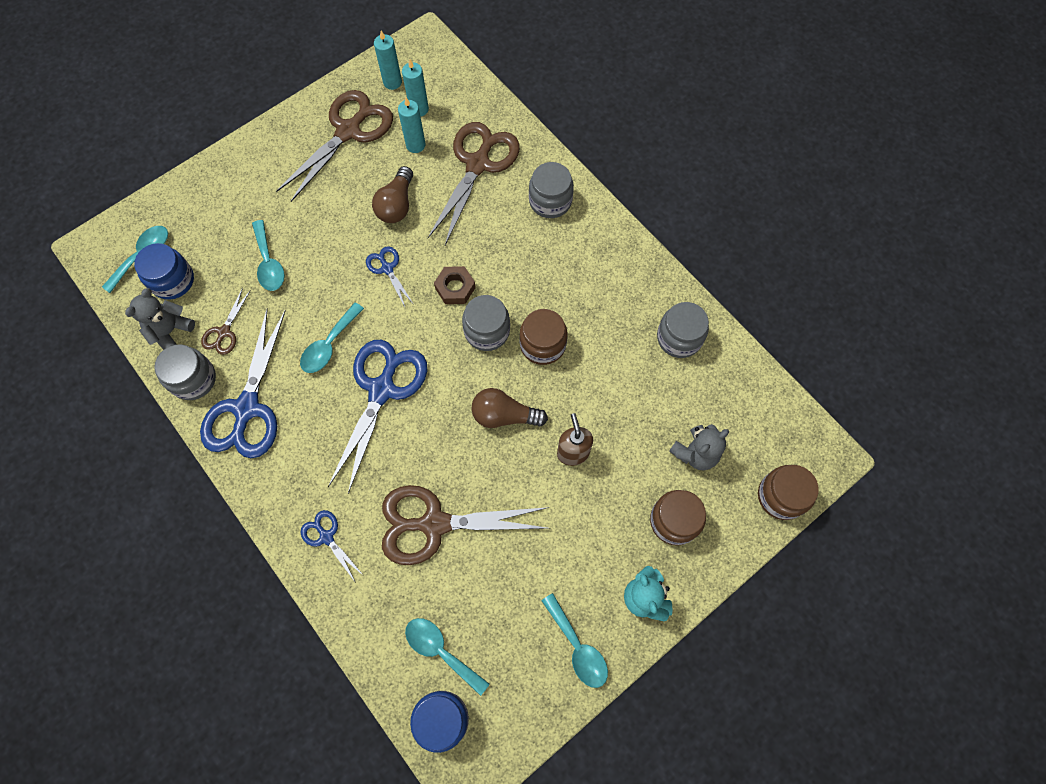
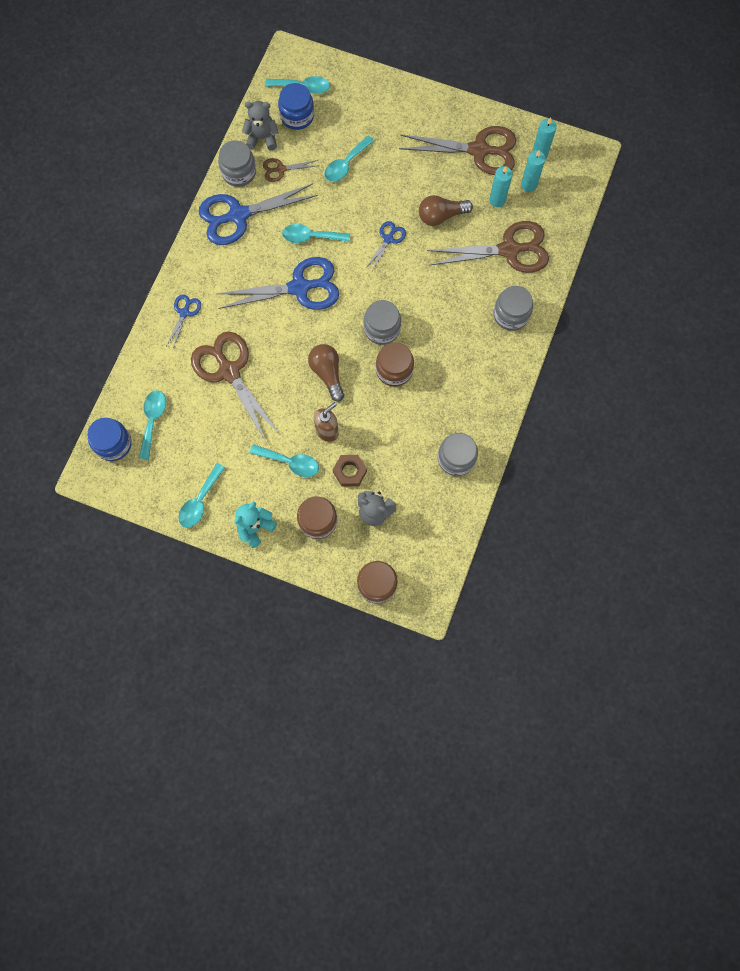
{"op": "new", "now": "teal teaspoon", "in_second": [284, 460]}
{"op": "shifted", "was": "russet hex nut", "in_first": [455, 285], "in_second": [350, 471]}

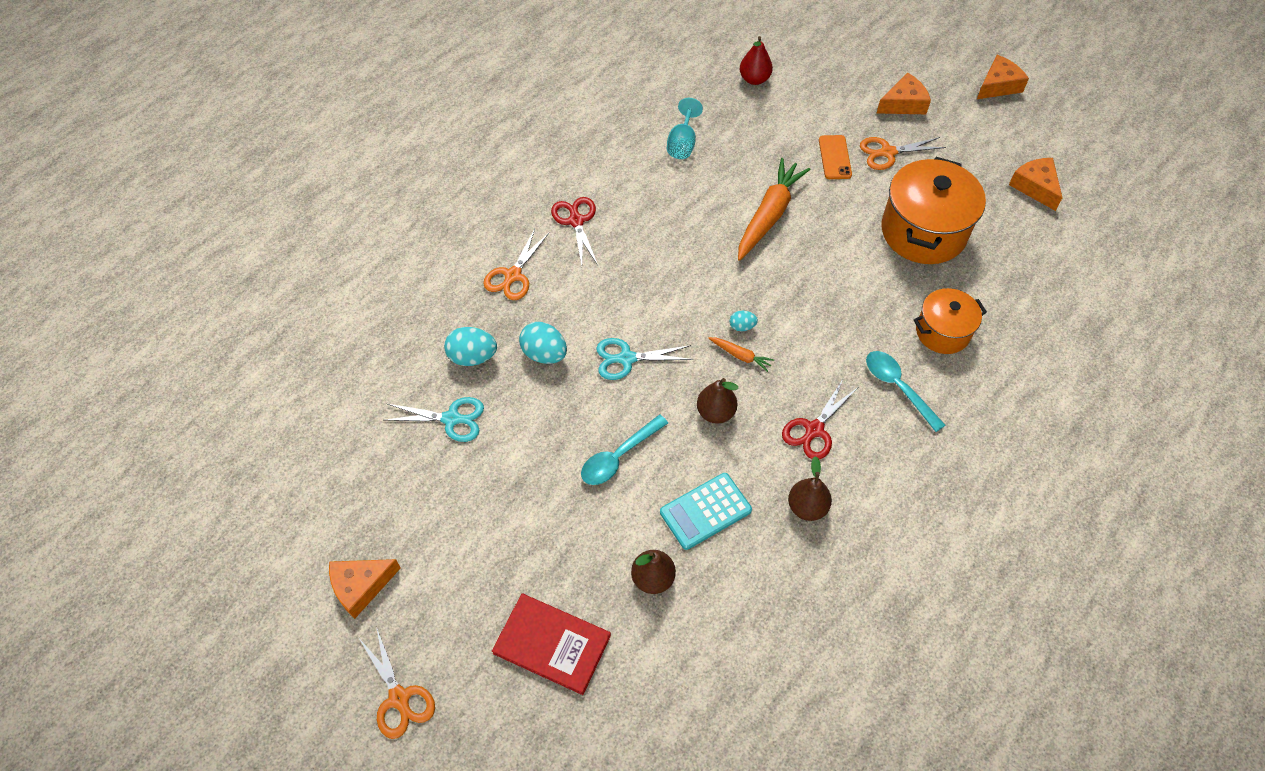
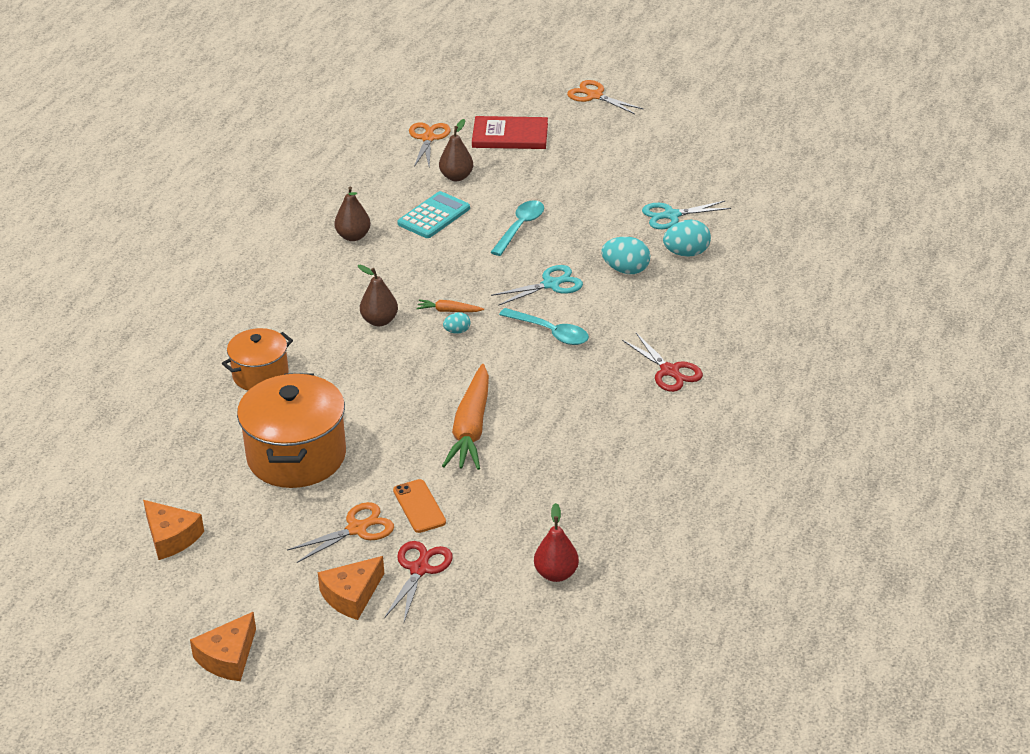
{"op": "gone", "was": "orange cheese", "in_first": [365, 589]}
{"op": "gone", "was": "teal goblet", "in_first": [685, 128]}
{"op": "shifted", "was": "orange pair of scissors", "in_first": [516, 264], "in_second": [430, 144]}
{"op": "shifted", "was": "russet pear fruit", "in_first": [717, 401], "in_second": [378, 295]}
{"op": "shifted", "was": "red pair of scissors", "in_first": [819, 419], "in_second": [418, 581]}
{"op": "shifted", "was": "teal teaspoon", "in_first": [905, 391], "in_second": [544, 326]}

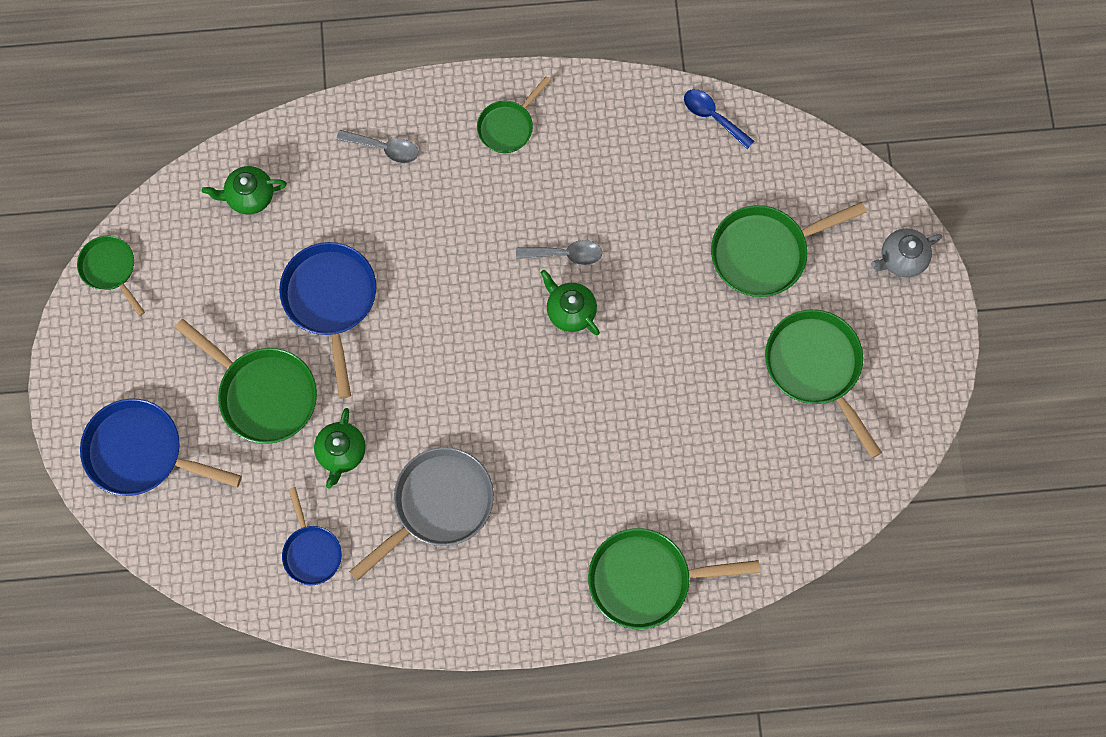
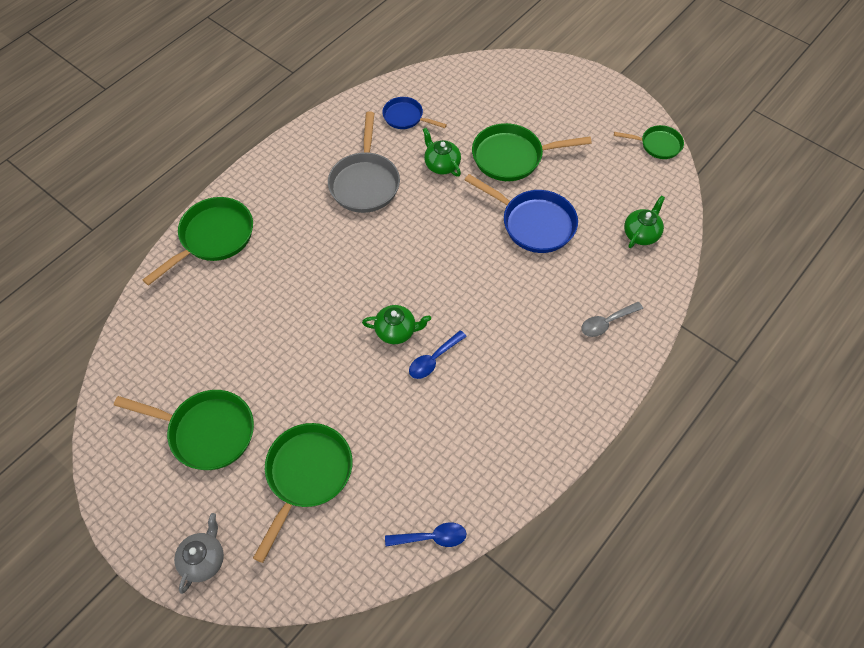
{"op": "gone", "was": "blue frying pan", "in_first": [161, 447]}
{"op": "gone", "was": "green frying pan", "in_first": [514, 115]}
{"op": "repainted", "was": "ash-grey teaspoon", "now": "blue teaspoon", "in_first": [559, 252], "in_second": [438, 354]}

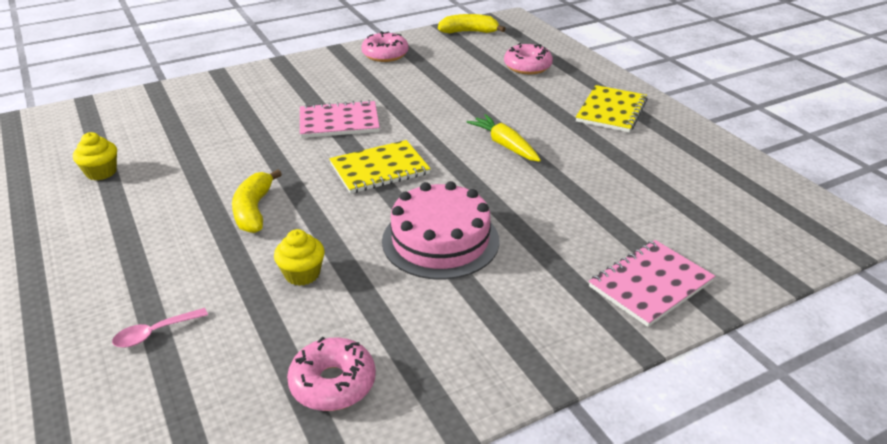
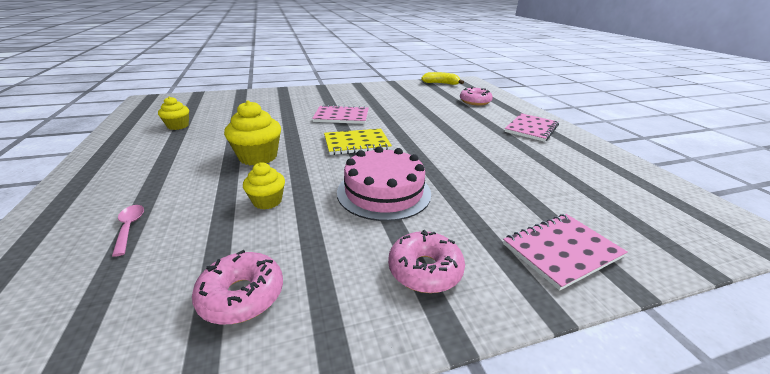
{"op": "gone", "was": "bright yellow carrot", "in_first": [504, 138]}
{"op": "shifted", "was": "rosy donut", "in_first": [385, 46], "in_second": [426, 261]}
{"op": "swapped", "was": "bright yellow banana fruit", "now": "bright yellow cupcake", "in_first": [257, 201], "in_second": [252, 132]}
{"op": "repainted", "was": "bright yellow exercise book", "now": "rosy exercise book", "in_first": [612, 108], "in_second": [531, 127]}
{"op": "rotated", "was": "rosy teaspoon", "in_first": [160, 327], "in_second": [128, 231], "clockwise": 90}

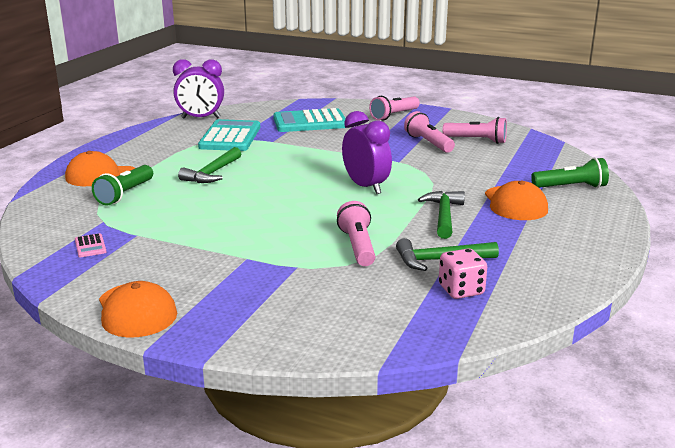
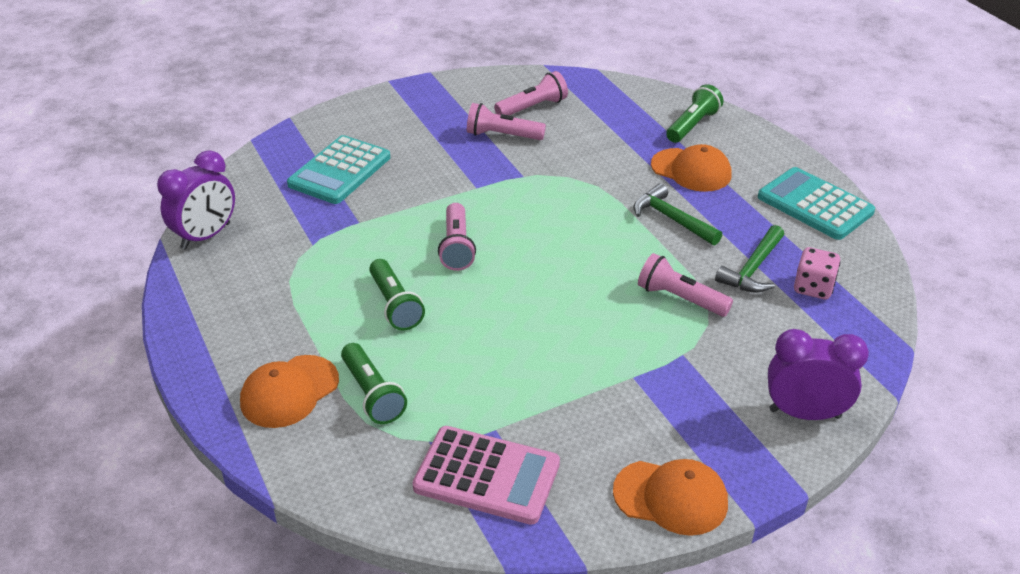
{"op": "shifted", "was": "teal pocket calculator", "in_first": [229, 135], "in_second": [816, 203]}
{"op": "shifted", "was": "purple alarm clock", "in_first": [367, 152], "in_second": [818, 374]}
{"op": "shifted", "was": "rosy pocket torch", "in_first": [394, 108], "in_second": [457, 237]}
{"op": "swapped", "was": "green carpenter's hammer", "now": "green pocket torch", "in_first": [209, 165], "in_second": [397, 294]}
{"op": "scaled", "was": "rosy pocket calculator", "in_first": [90, 245], "in_second": [486, 475], "ratio": 2.46}

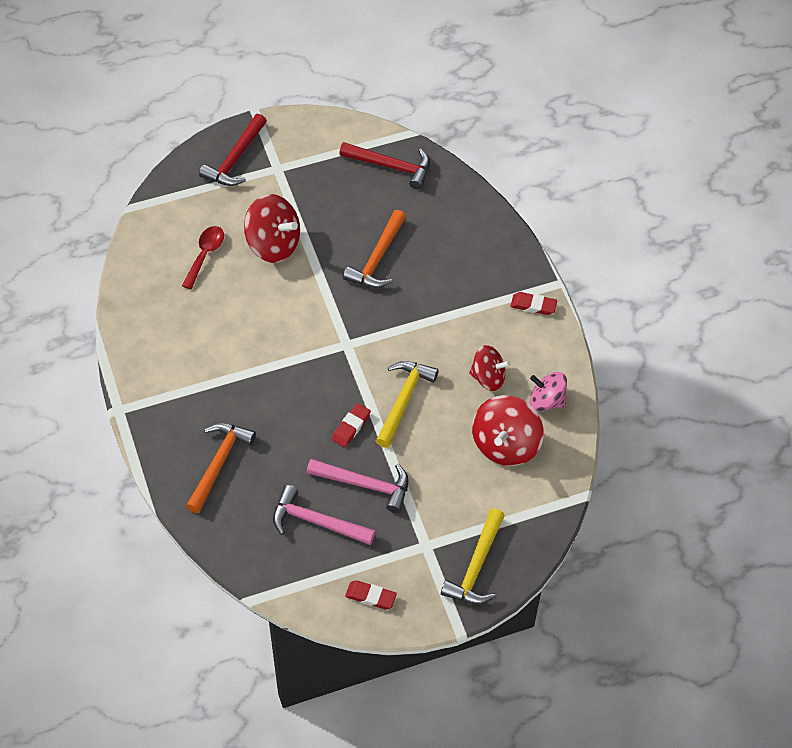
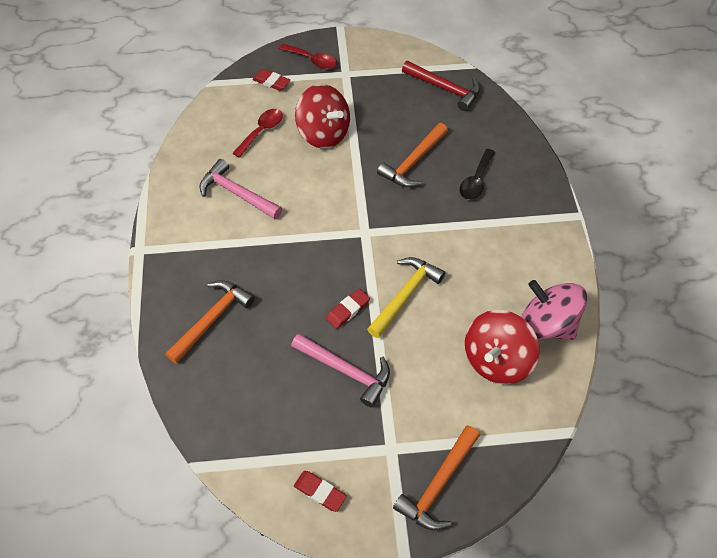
{"op": "gone", "was": "red toy top", "in_first": [489, 368]}
{"op": "new", "now": "black teaspoon", "in_second": [477, 174]}
{"op": "shifted", "was": "rosy carpenter's hammer", "in_first": [324, 515], "in_second": [241, 189]}
{"op": "shifted", "was": "red gum eraser", "in_first": [533, 303], "in_second": [271, 80]}
{"op": "swapped", "was": "red carpenter's hammer", "now": "red teaspoon", "in_first": [233, 150], "in_second": [308, 56]}
{"op": "repainted", "was": "bright yellow carpenter's hammer", "now": "orange carpenter's hammer", "in_first": [473, 556], "in_second": [436, 478]}
{"op": "scaled", "was": "rosy toy top", "in_first": [548, 391], "in_second": [554, 310], "ratio": 1.53}

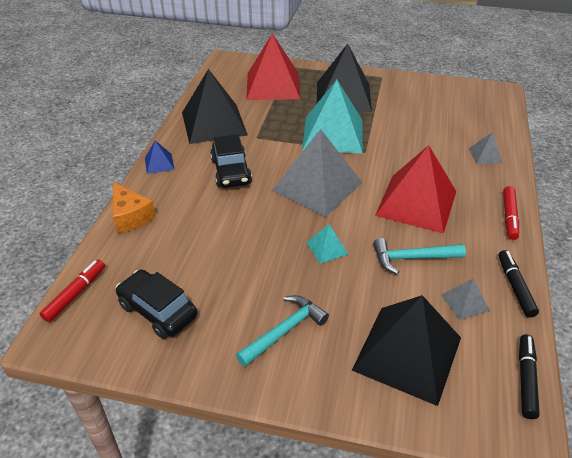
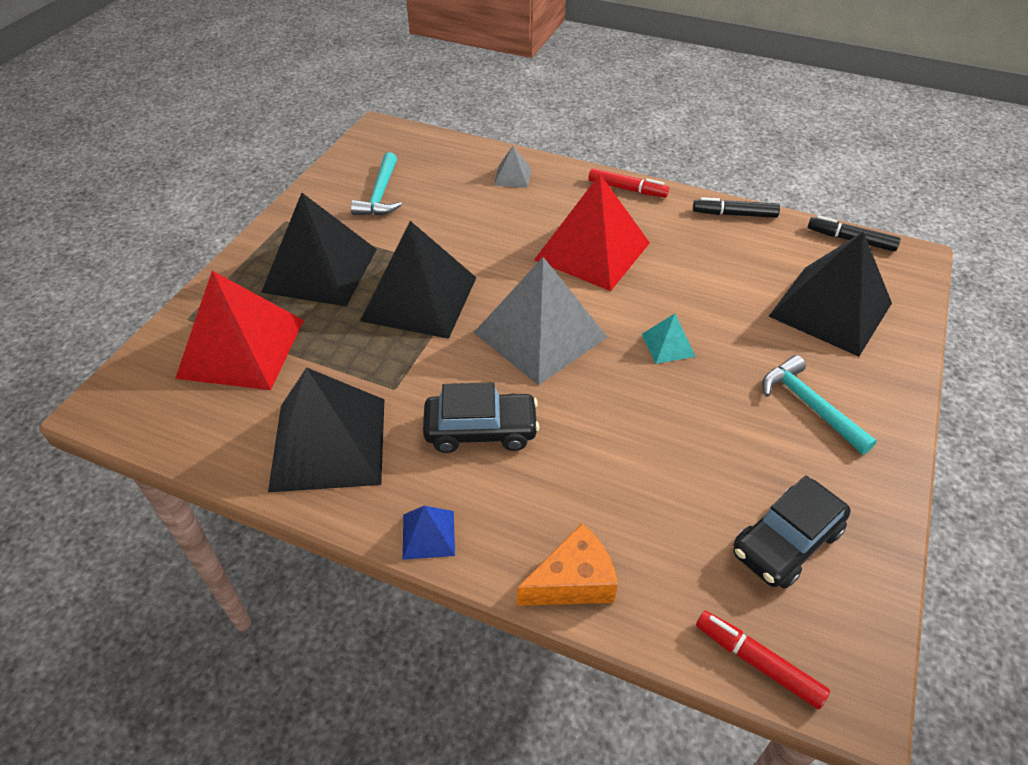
{"op": "gone", "was": "ash-grey pyramid shape", "in_first": [465, 299]}
{"op": "shifted", "was": "teal carpenter's hammer", "in_first": [419, 256], "in_second": [376, 184]}
{"op": "repainted", "was": "teal pyramid shape", "now": "black pyramid shape", "in_first": [332, 117], "in_second": [418, 280]}

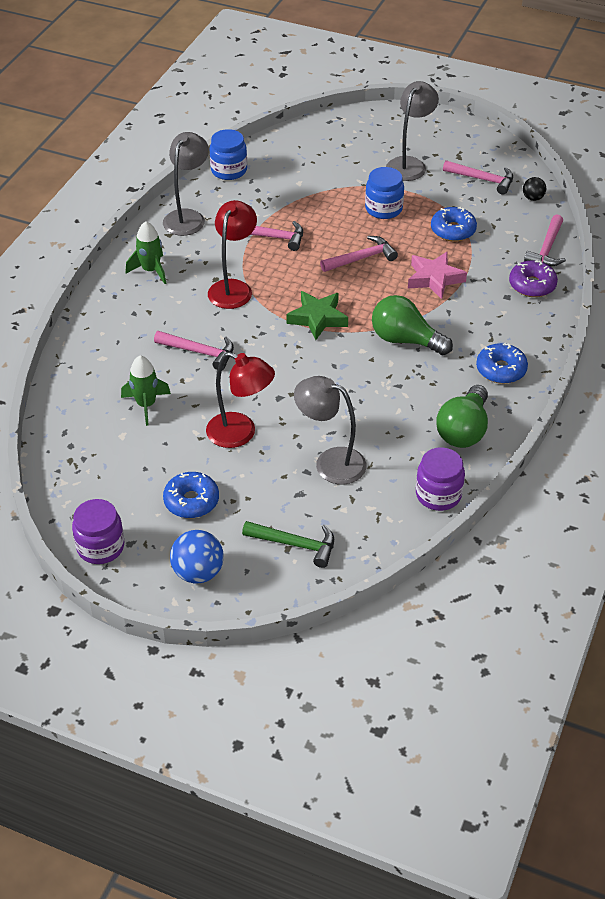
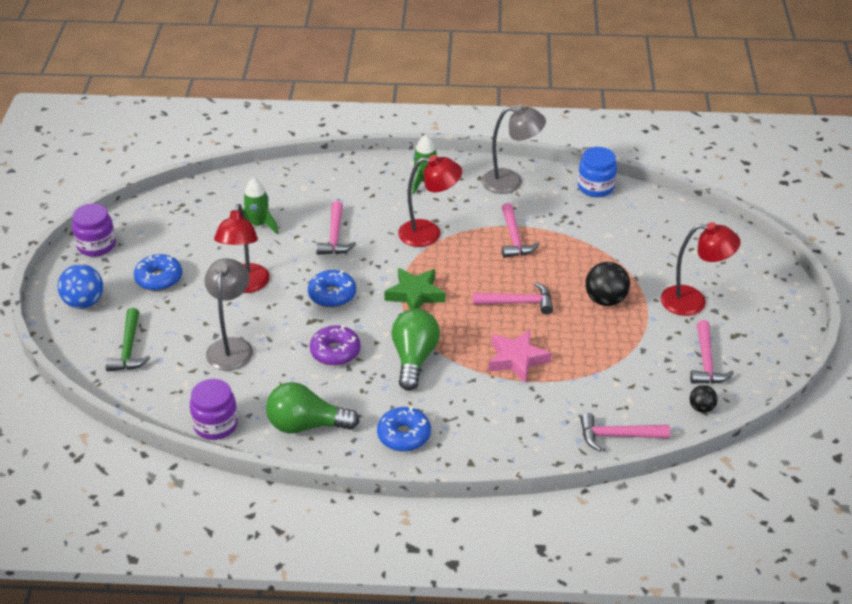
{"op": "shifted", "was": "blue donut", "in_first": [454, 224], "in_second": [332, 288]}
{"op": "shifted", "was": "purple donut", "in_first": [533, 278], "in_second": [335, 345]}
{"op": "swapped", "was": "blue jam jar", "now": "black sphere", "in_first": [384, 193], "in_second": [607, 284]}
{"op": "repainted", "was": "ash-grey reading lamp", "now": "red reading lamp", "in_first": [412, 131], "in_second": [701, 269]}
{"op": "rotated", "was": "rosy carpenter's hammer", "in_first": [359, 254], "in_second": [513, 298], "clockwise": -45}

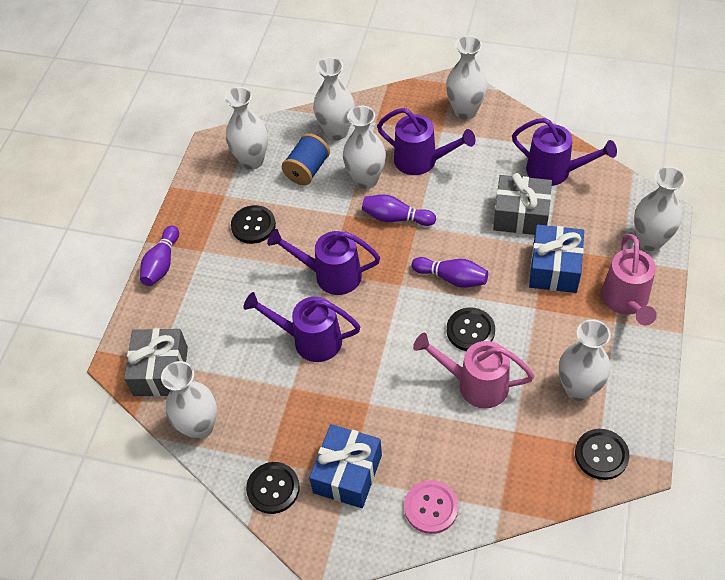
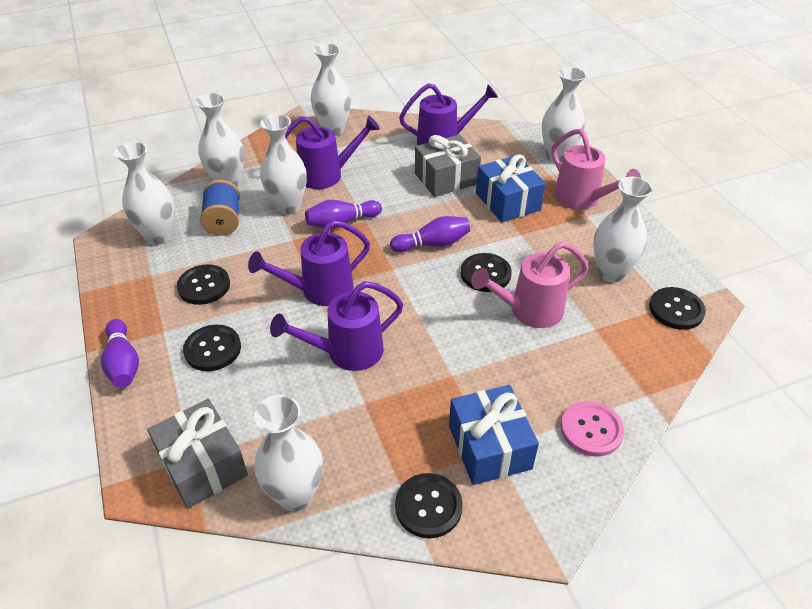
{"op": "new", "now": "black button", "in_second": [212, 348]}

